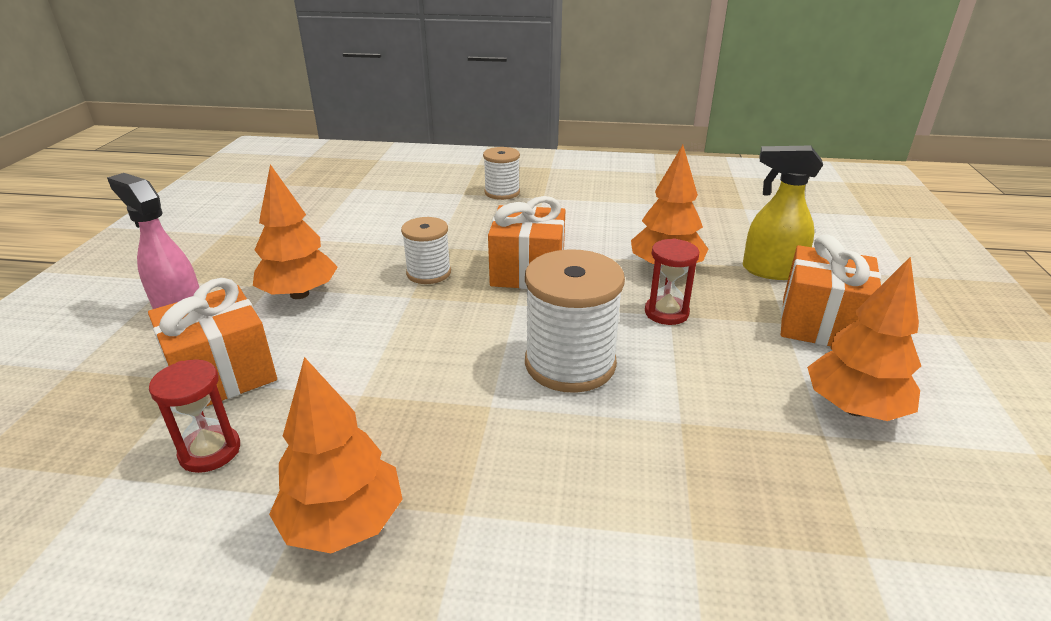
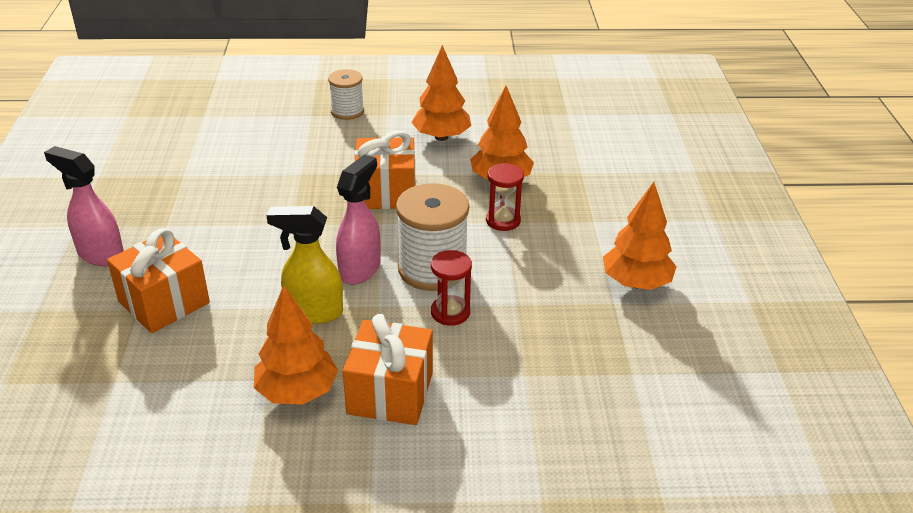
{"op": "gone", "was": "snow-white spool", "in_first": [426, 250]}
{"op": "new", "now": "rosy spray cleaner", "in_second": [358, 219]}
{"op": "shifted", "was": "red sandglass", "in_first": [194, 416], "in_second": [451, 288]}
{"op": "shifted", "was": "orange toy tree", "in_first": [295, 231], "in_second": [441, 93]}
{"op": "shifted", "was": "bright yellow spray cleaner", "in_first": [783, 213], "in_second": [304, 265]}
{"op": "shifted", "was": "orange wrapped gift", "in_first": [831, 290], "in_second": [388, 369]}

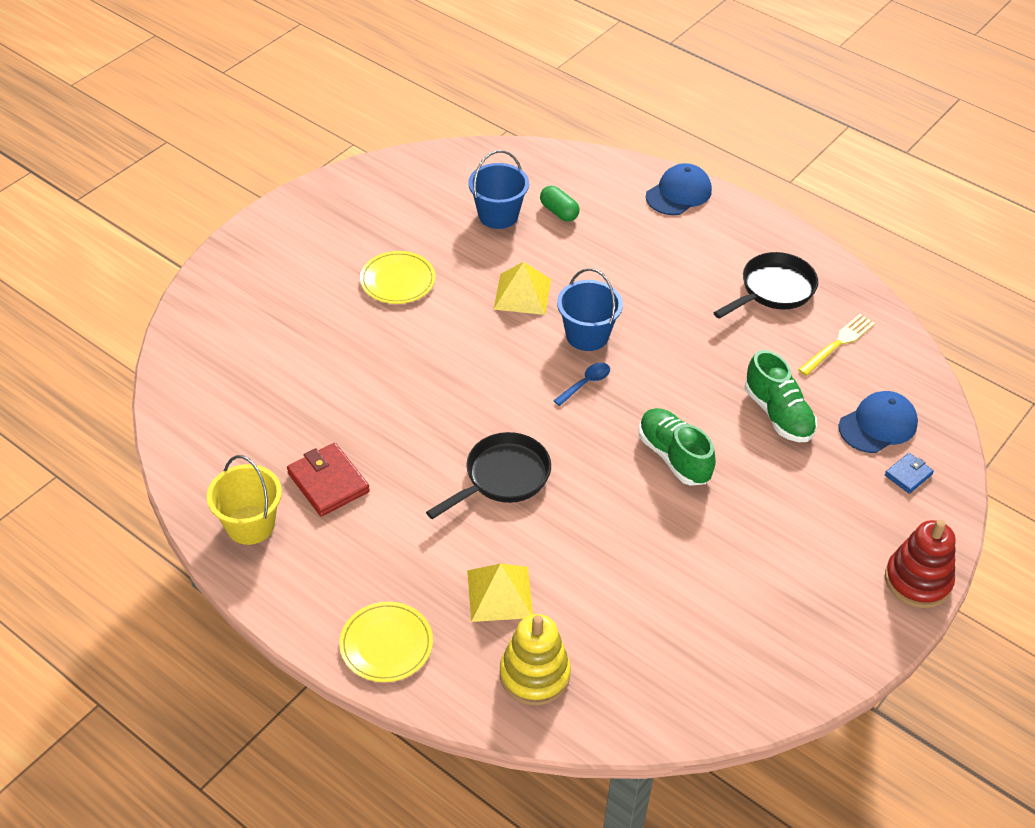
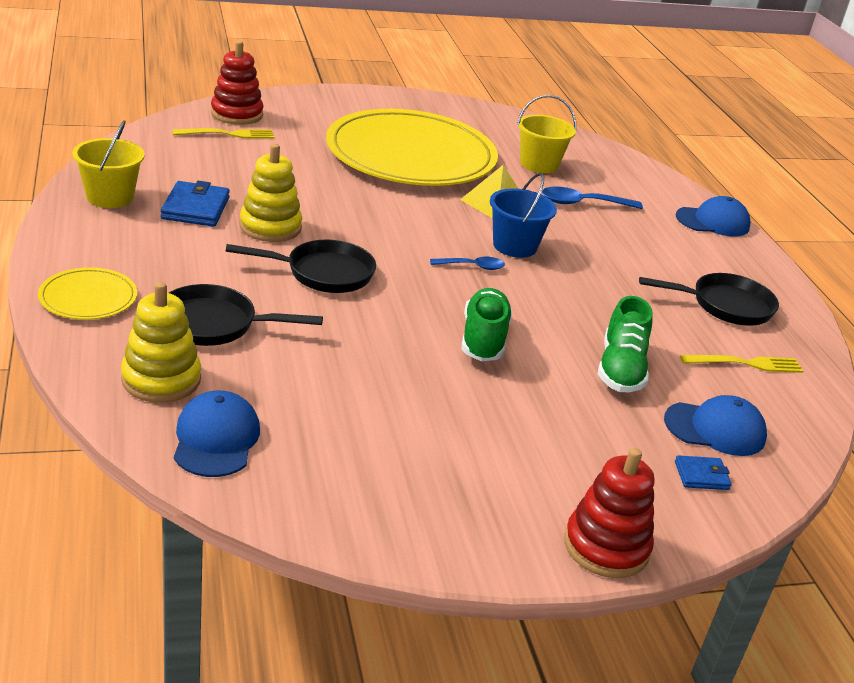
{"op": "gone", "was": "green pill", "in_first": [560, 204]}
{"op": "new", "now": "bright yellow dinner fork", "in_second": [223, 133]}
{"op": "new", "now": "blue peaked cap", "in_second": [217, 434]}
{"op": "new", "now": "red stacking rings", "in_second": [237, 83]}
{"op": "new", "now": "bright yellow stacking rings", "in_second": [270, 193]}
{"op": "new", "now": "blue teaspoon", "in_second": [592, 198]}
{"op": "swapped", "was": "bright yellow pyramid shape", "now": "black frying pan", "in_first": [500, 593], "in_second": [246, 315]}
{"op": "repainted", "was": "red card wallet", "now": "blue card wallet", "in_first": [328, 479], "in_second": [195, 204]}
{"op": "repainted", "was": "blue sand bucket", "now": "bright yellow sand bucket", "in_first": [498, 189], "in_second": [546, 134]}
{"op": "scaled", "was": "bright yellow flat dish", "in_first": [398, 277], "in_second": [412, 147], "ratio": 2.43}

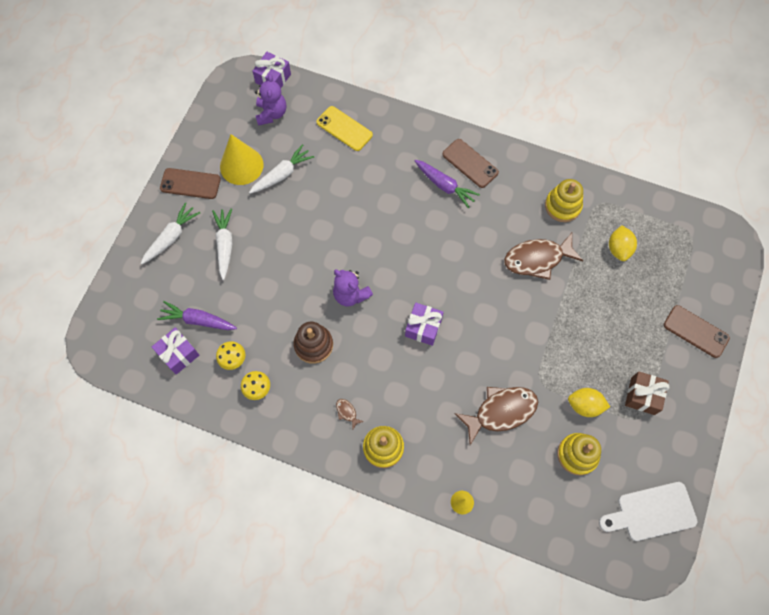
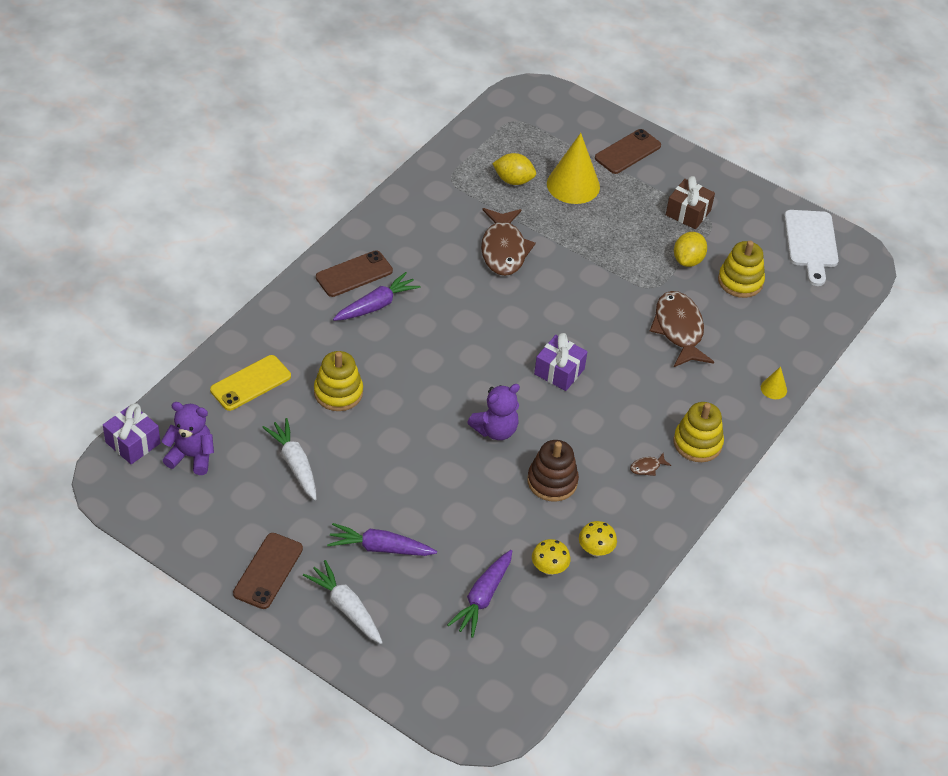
{"op": "gone", "was": "purple wrapped gift", "in_first": [175, 350]}
{"op": "shifted", "was": "bright yellow cone shape", "in_first": [242, 159], "in_second": [573, 168]}
{"op": "shifted", "was": "bright yellow stacking rings", "in_first": [564, 200], "in_second": [338, 381]}
{"op": "repainted", "was": "snow-white carrot", "now": "purple carrot", "in_first": [222, 244], "in_second": [382, 539]}

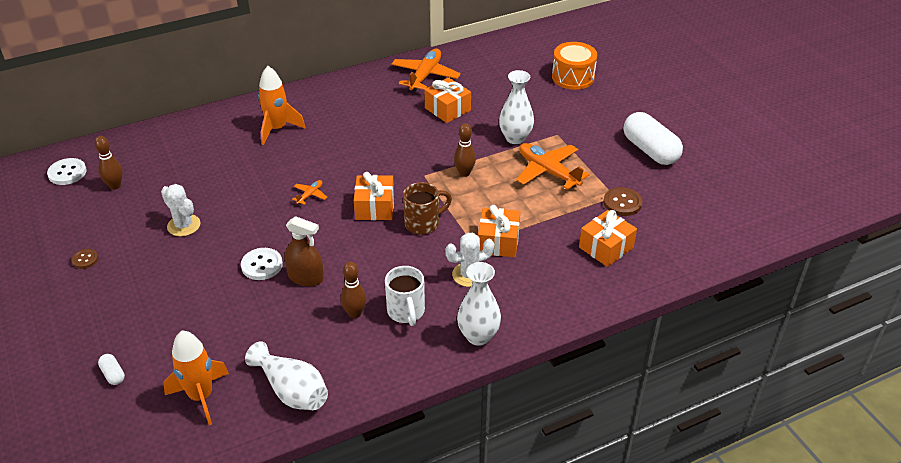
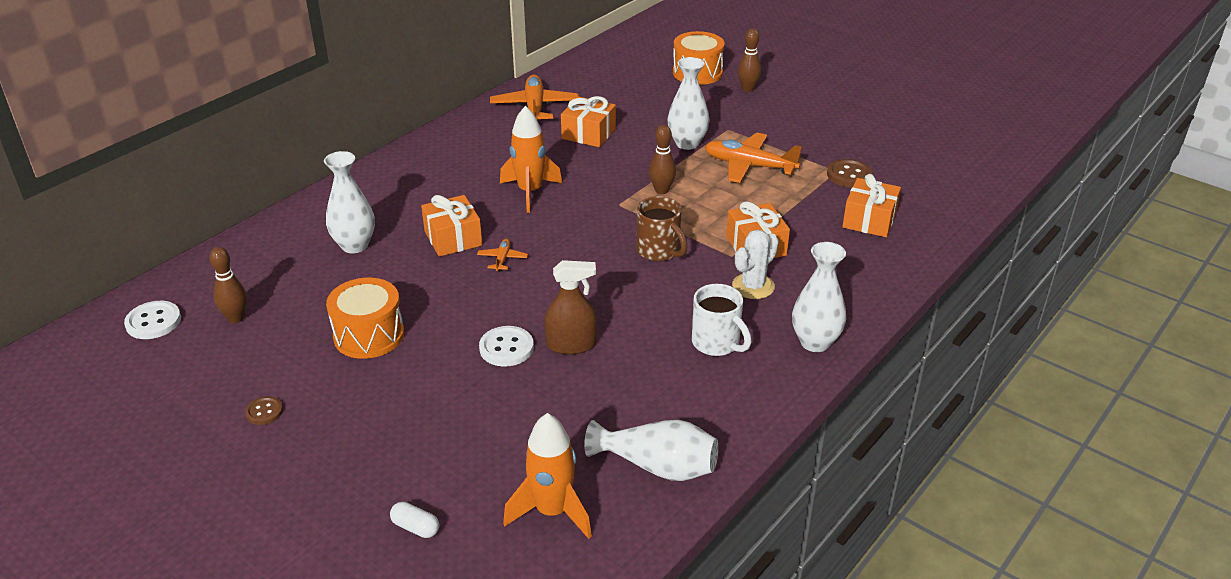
{"op": "gone", "was": "snow-white pill", "in_first": [653, 138]}
{"op": "new", "now": "snow-white tall vase", "in_second": [349, 202]}
{"op": "shifted", "was": "orange spaceship", "in_first": [281, 105], "in_second": [531, 159]}
{"op": "shifted", "was": "russet tenpin", "in_first": [354, 290], "in_second": [749, 60]}
{"op": "shifted", "was": "orange wrapped gift", "in_first": [374, 196], "in_second": [451, 226]}
{"op": "swapped", "was": "snow-white cactus", "now": "orange snare drum", "in_first": [180, 210], "in_second": [365, 318]}
{"op": "rotated", "was": "russet mug", "in_first": [427, 208], "in_second": [662, 229], "clockwise": 105}

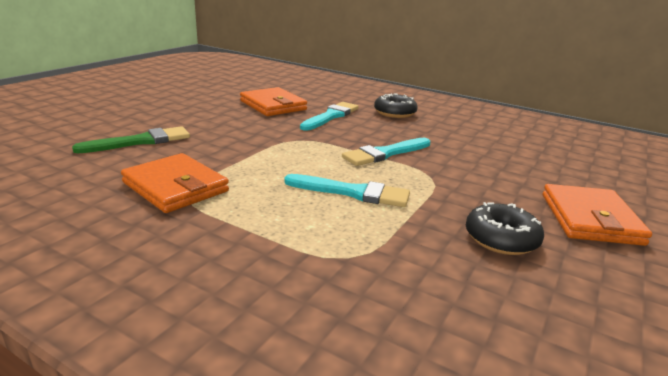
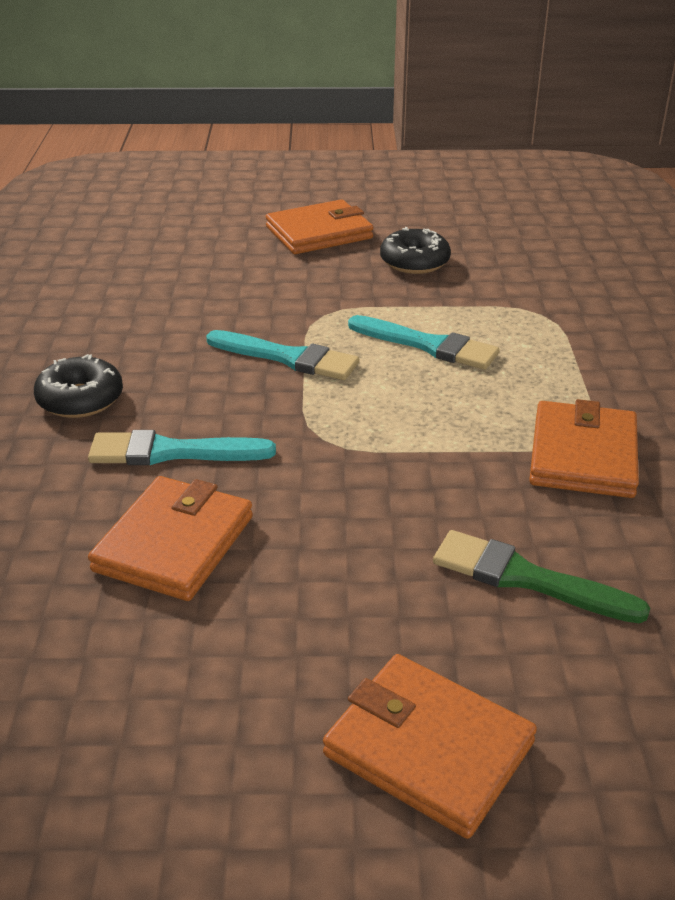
{"op": "new", "now": "orange card wallet", "in_second": [430, 746]}
{"op": "rotated", "was": "teal paint brush", "in_first": [347, 190], "in_second": [424, 342], "clockwise": 135}

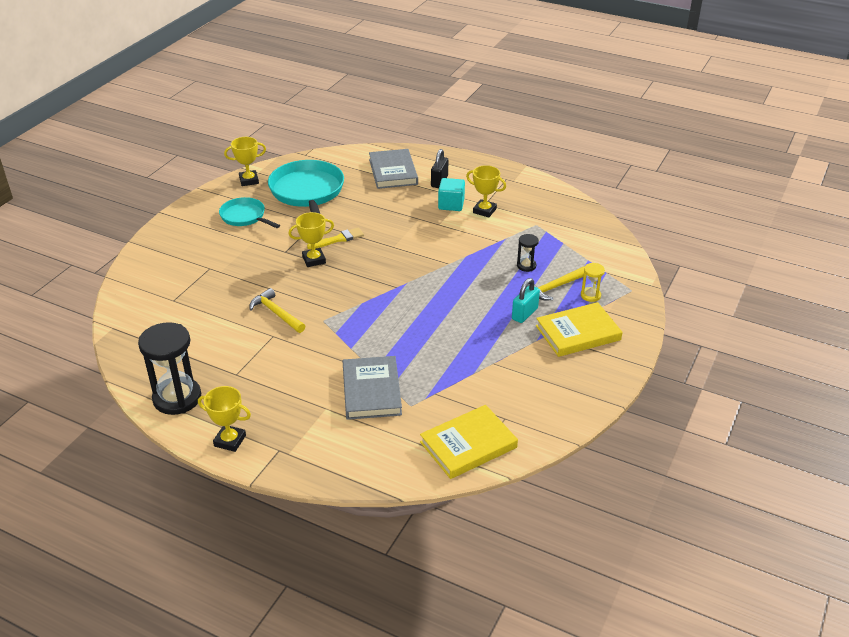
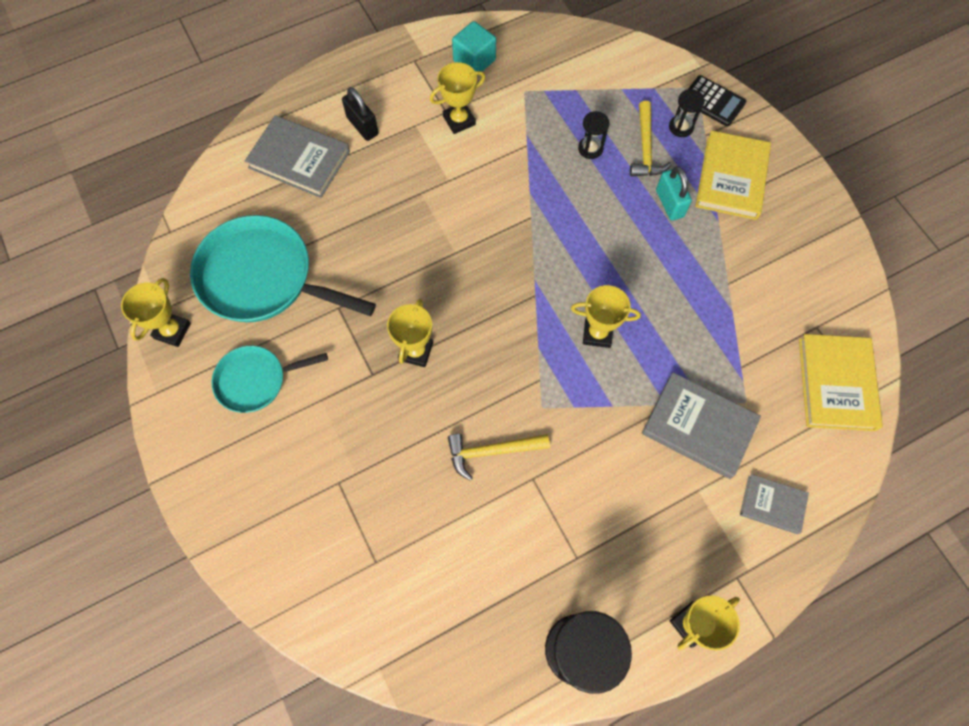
{"op": "gone", "was": "bright yellow paint brush", "in_first": [335, 238]}
{"op": "new", "now": "bright yellow prize cup", "in_second": [606, 316]}
{"op": "new", "now": "black pocket calculator", "in_second": [717, 101]}
{"op": "new", "now": "ash-grey hardcover", "in_second": [774, 504]}
{"op": "shifted", "was": "teal block", "in_first": [451, 194], "in_second": [474, 48]}
{"op": "repainted", "was": "bright yellow sandglass", "now": "black sandglass", "in_first": [593, 282], "in_second": [687, 113]}

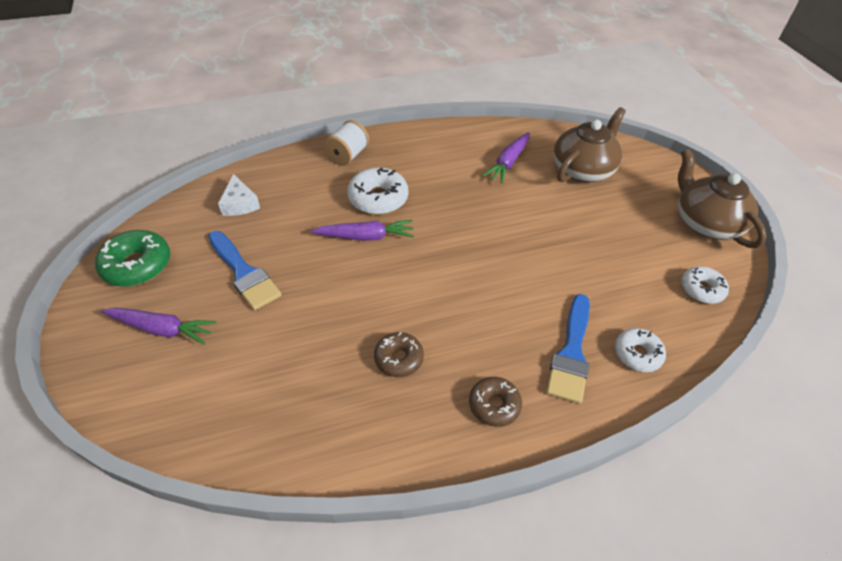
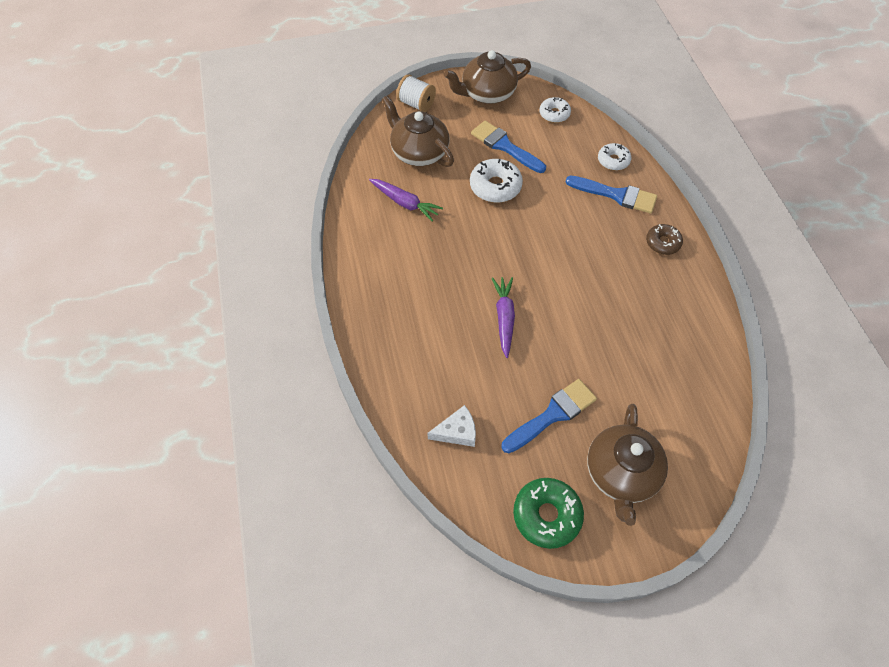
{"op": "gone", "was": "russet donut", "in_first": [399, 354]}
{"op": "new", "now": "blue paint brush", "in_second": [508, 147]}
{"op": "shifted", "was": "snow-white spool", "in_first": [346, 143], "in_second": [416, 93]}
{"op": "shifted", "was": "snow-white donut", "in_first": [377, 191], "in_second": [496, 181]}
{"op": "swapped", "was": "purple carrot", "now": "russet china teapot", "in_first": [159, 326], "in_second": [627, 465]}

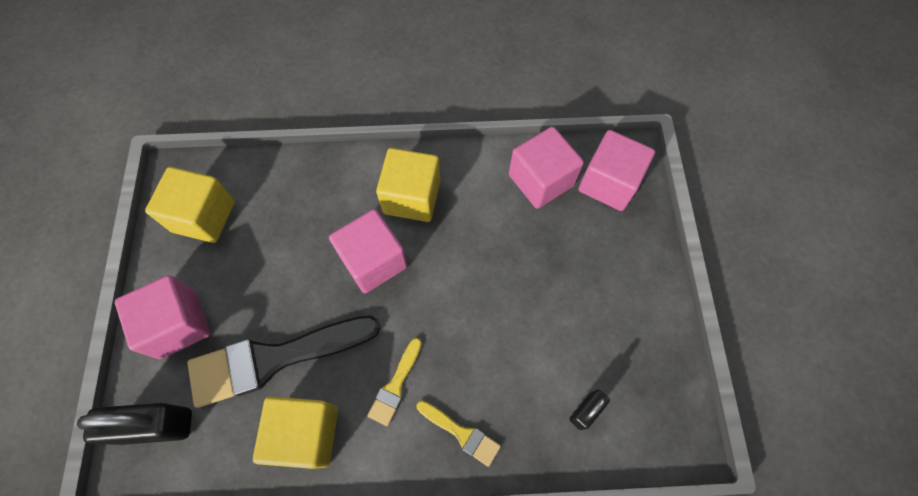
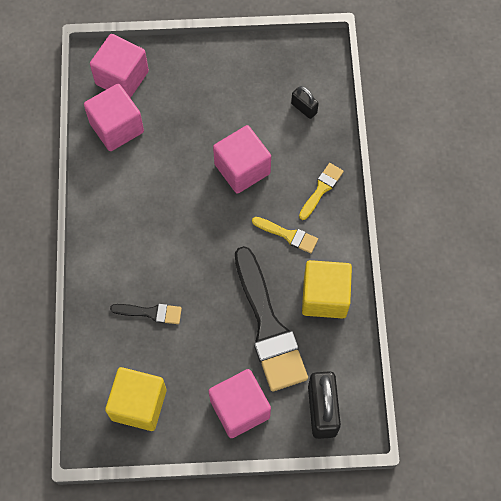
{"op": "gone", "was": "bright yellow block", "in_first": [408, 185]}
{"op": "new", "now": "black paint brush", "in_second": [146, 314]}
{"op": "shifted", "was": "rosy block", "in_first": [368, 251], "in_second": [242, 159]}

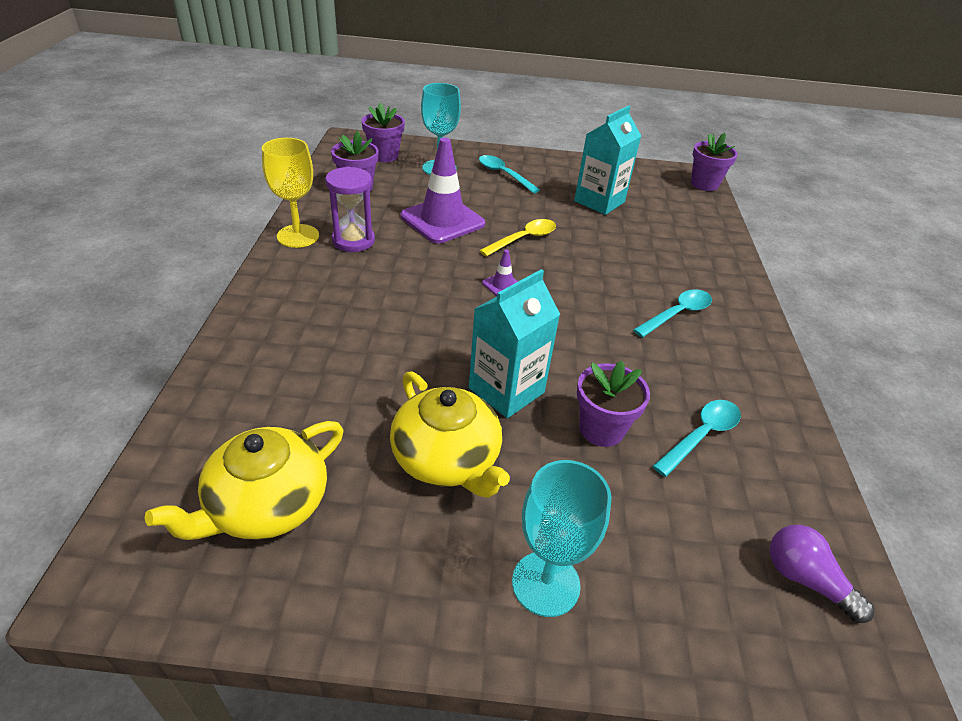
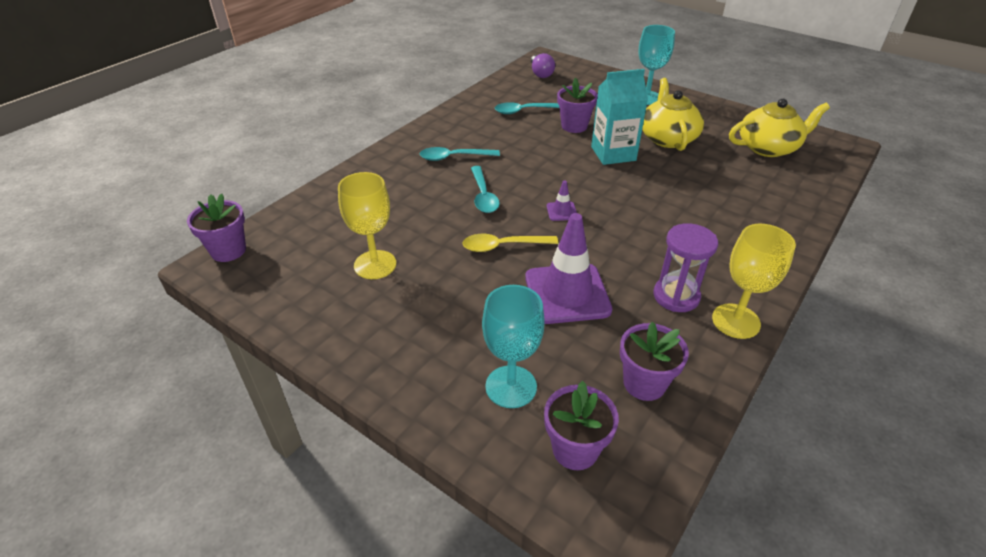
{"op": "shifted", "was": "teal teaspoon", "in_first": [509, 174], "in_second": [485, 189]}
{"op": "swapped", "was": "teal juice carton", "now": "bright yellow goblet", "in_first": [607, 160], "in_second": [367, 225]}

